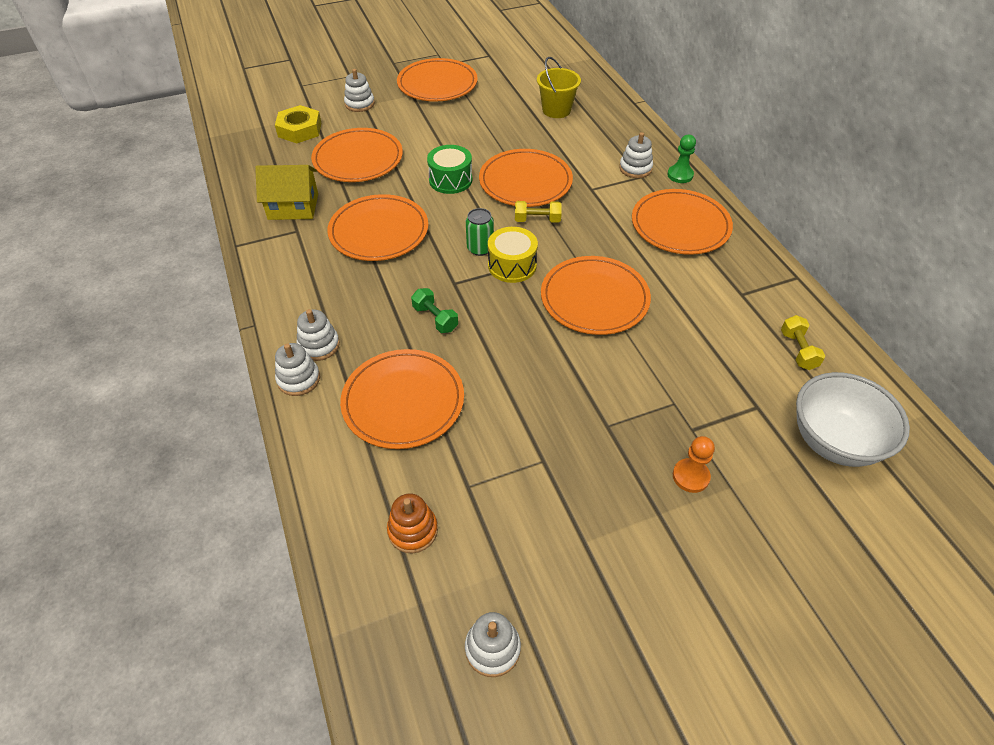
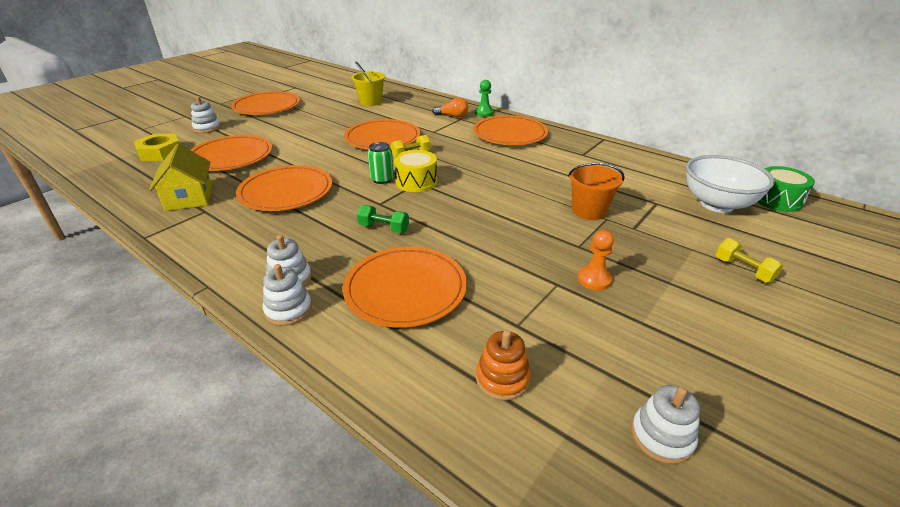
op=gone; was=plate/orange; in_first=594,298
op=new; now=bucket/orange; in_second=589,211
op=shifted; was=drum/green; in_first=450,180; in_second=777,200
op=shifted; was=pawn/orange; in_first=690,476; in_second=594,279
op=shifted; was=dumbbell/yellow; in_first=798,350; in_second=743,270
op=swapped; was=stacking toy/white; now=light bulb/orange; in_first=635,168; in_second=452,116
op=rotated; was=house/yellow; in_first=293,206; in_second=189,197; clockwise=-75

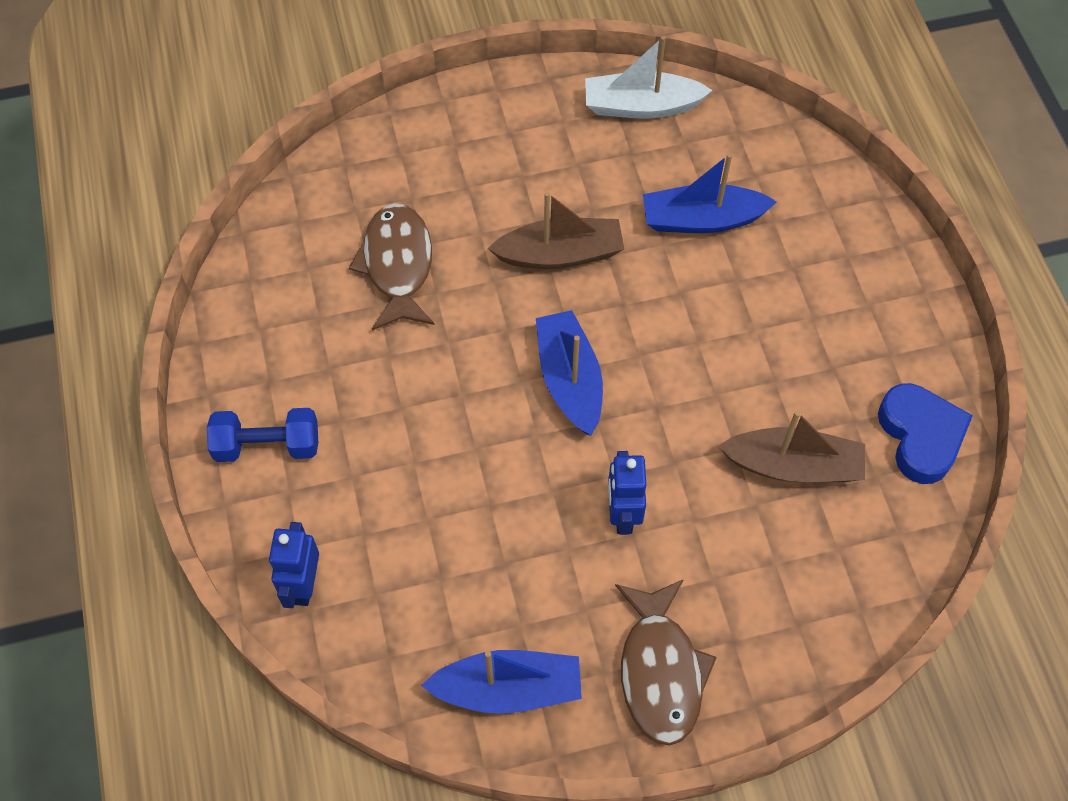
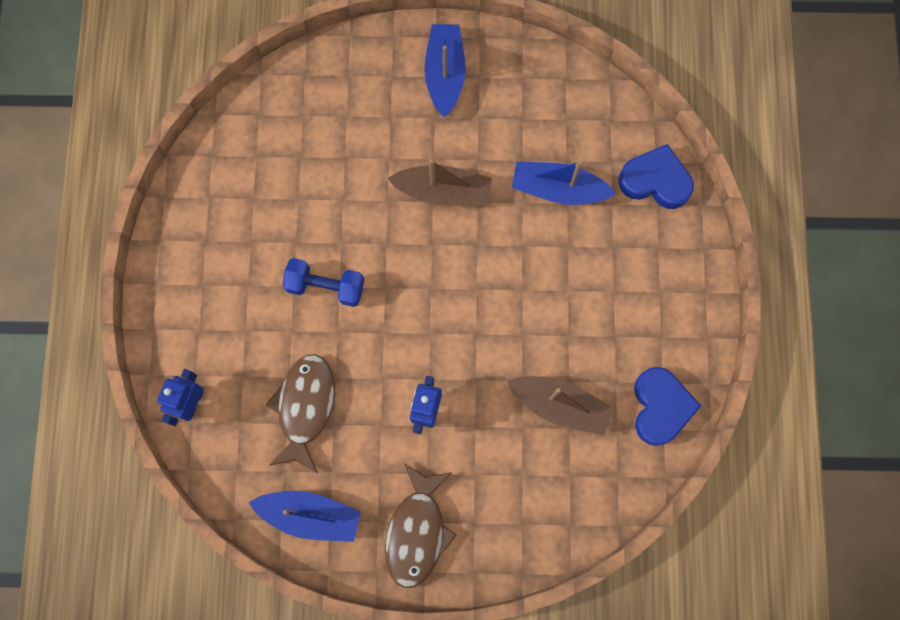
op=gone; was=boat/white; in_first=641,106
op=new; now=heart/blue; in_second=655,181
op=shifted; was=dumbbell/blue; in_first=267,445; in_second=326,286
op=shifted; was=fish/brown; in_first=397,265; in_second=305,407
op=shifted; was=boat/blue; in_first=569,380; in_second=445,74

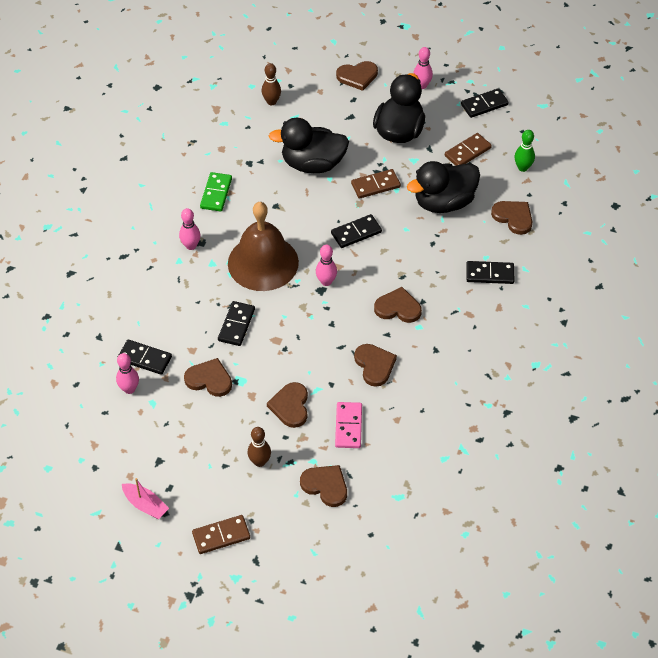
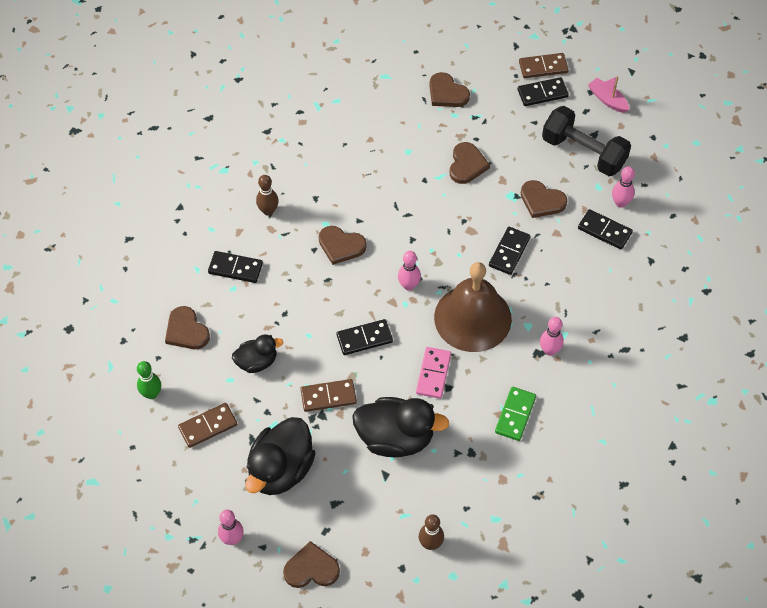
op=gone; was=heart/brown; in_first=374,365
op=new; now=dumbbell/black; in_second=583,152
op=shifted; was=bowling pin/brown; in_first=260,462; in_second=268,211
op=shifted; was=domino/pink; in_first=348,426; in_second=433,374
op=shifted; was=domino/black; in_first=484,105; in_second=542,93
op=scaled; was=duck/black; in_first=444,202; in_second=257,362; ratio=0.57

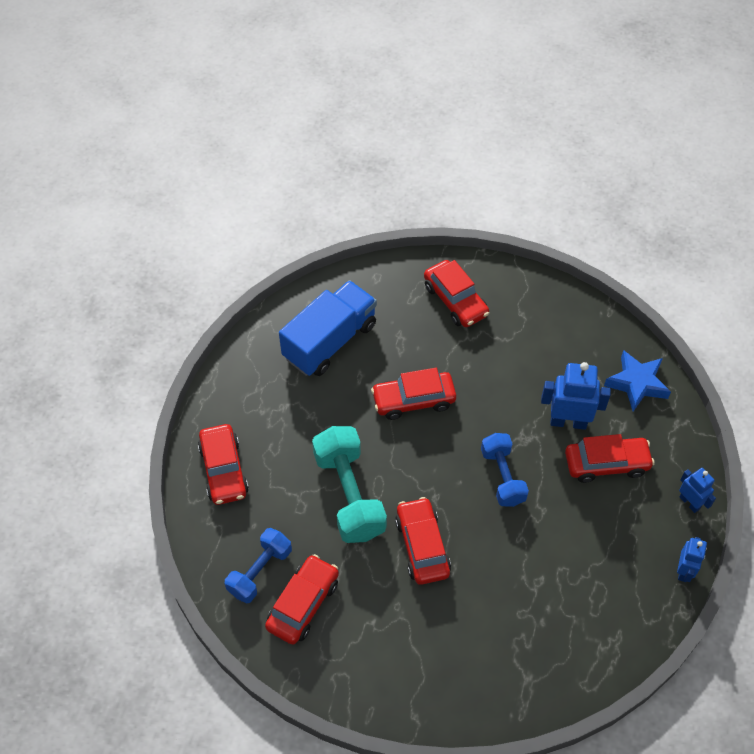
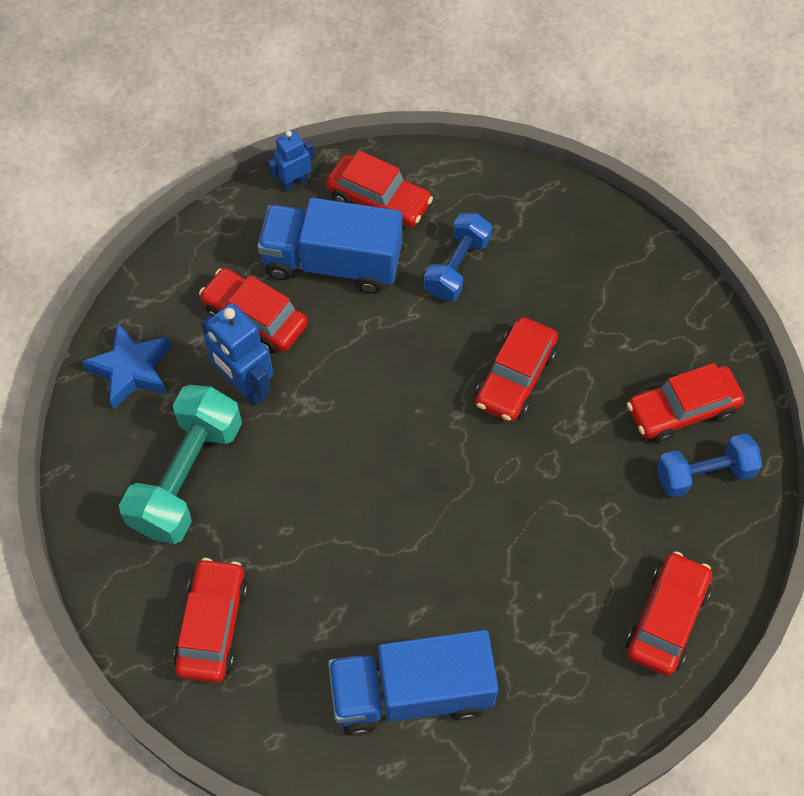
op=gone; was=robot/blue; in_first=689,502
op=new; now=truck/blue; in_second=332,262
op=shifted; was=dumbbell/turquoise; in_first=349,495; in_second=187,477
op=shifted; was=car/red; in_first=413,400; in_second=379,200
op=shifted; was=dumbbell/blue; in_first=502,477; in_second=457,267

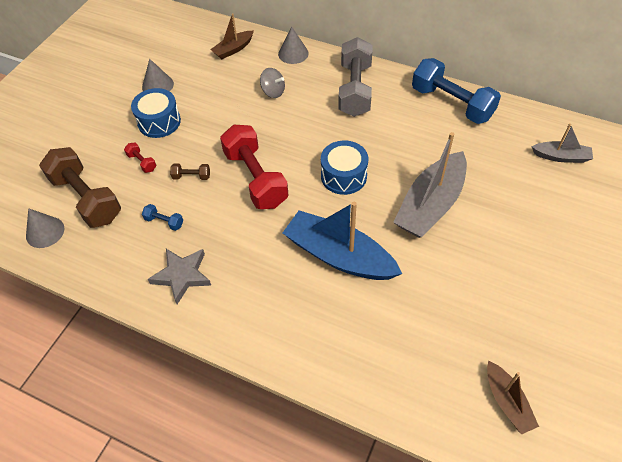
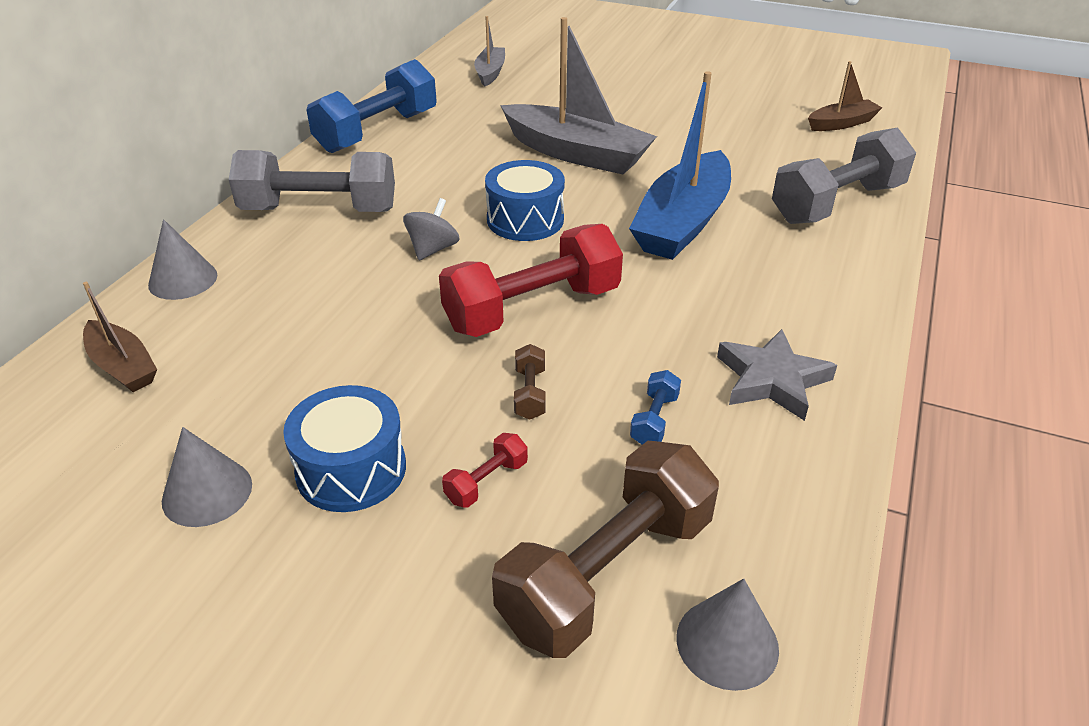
op=new; now=dumbbell/grey; in_second=837,203
op=shifted; was=spinning top/grey; in_first=273,92; in_second=433,249

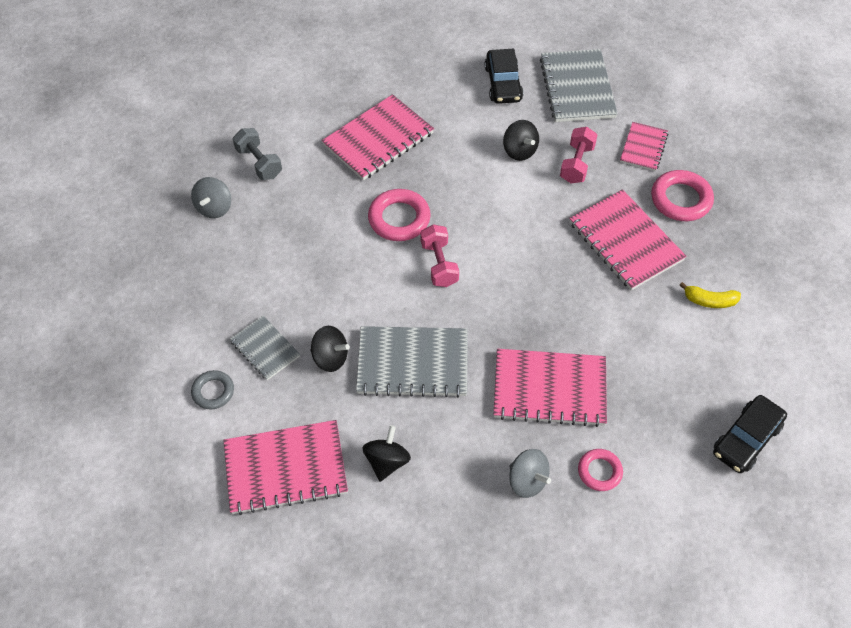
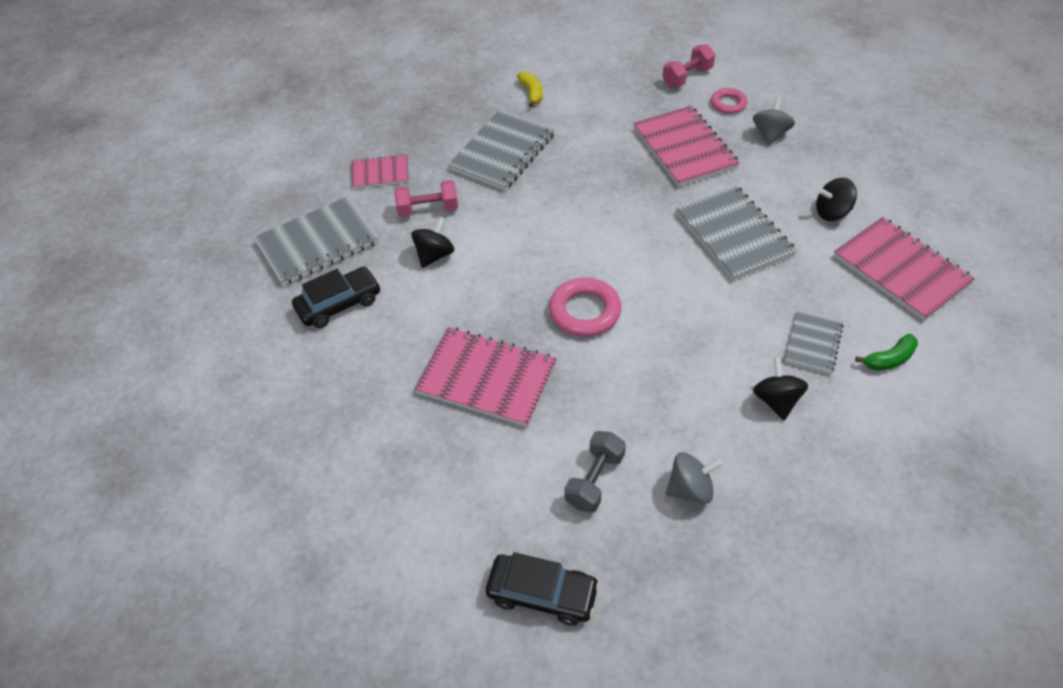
op=gone; was=ring/pink; in_first=681,199
op=shifted; was=spinning top/black; in_first=330,358; in_second=776,400
op=shifted; was=dumbbell/pink; in_first=439,264; in_second=687,77
op=shifted; was=car/black; in_first=746,439; in_second=542,594
op=swapped; was=ring/grey; now=banana/green; in_first=213,392; in_second=889,359
op=repainted; was=notebook/pink; now=notebook/grey; in_first=625,241; in_second=503,152

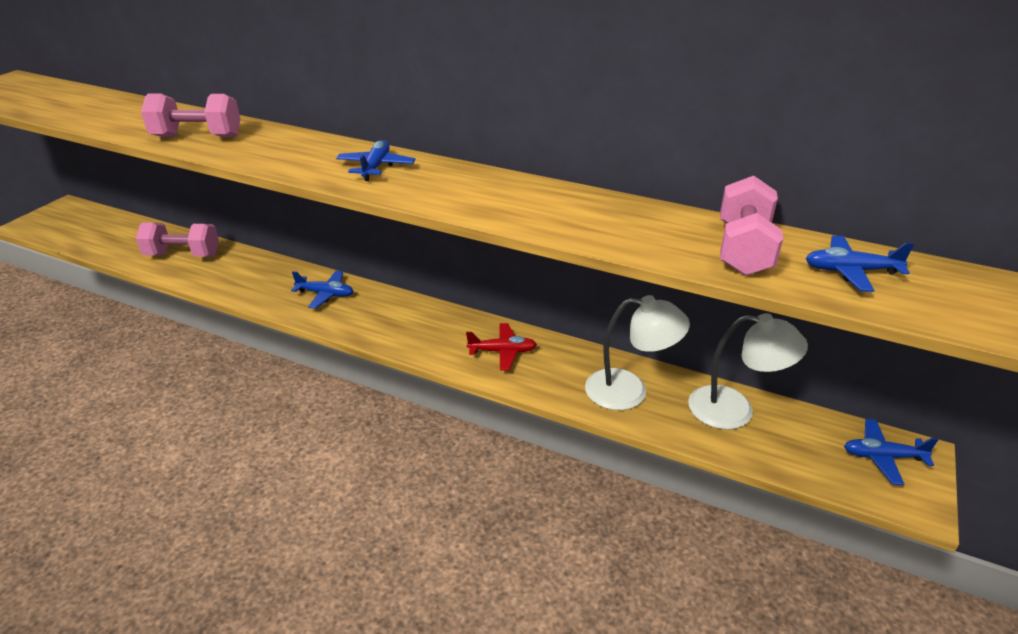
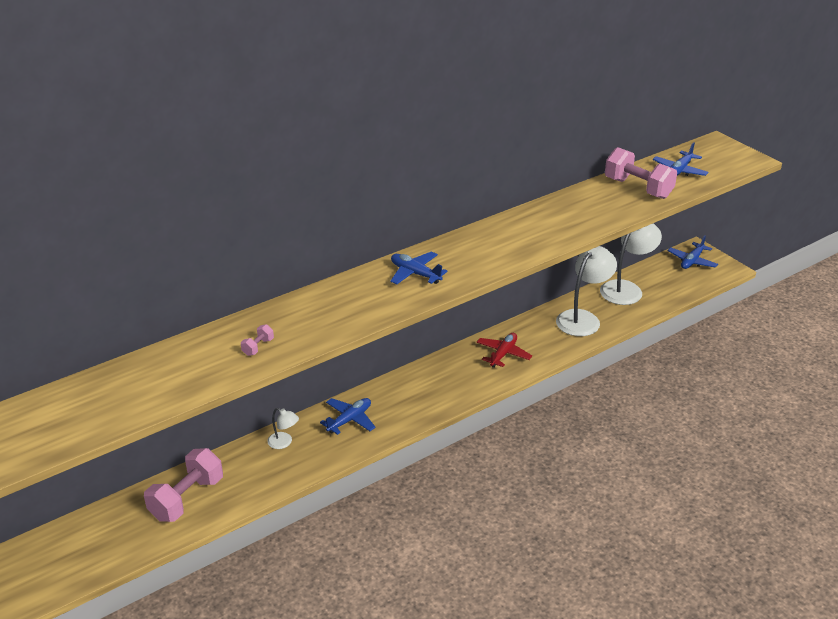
op=new; now=lamp/white; in_second=284,443
op=scaled; was=dumbbell/pink; in_first=197,137; in_second=258,347; ratio=0.42

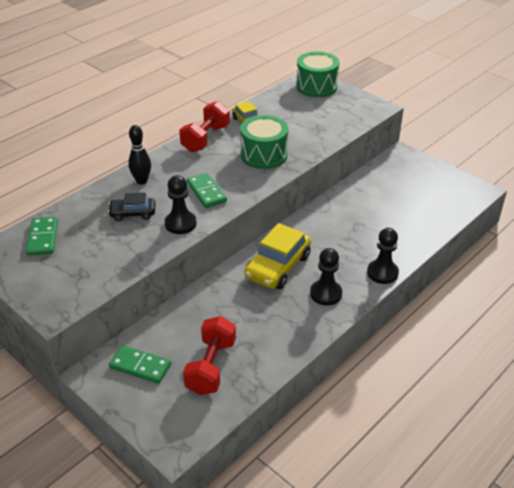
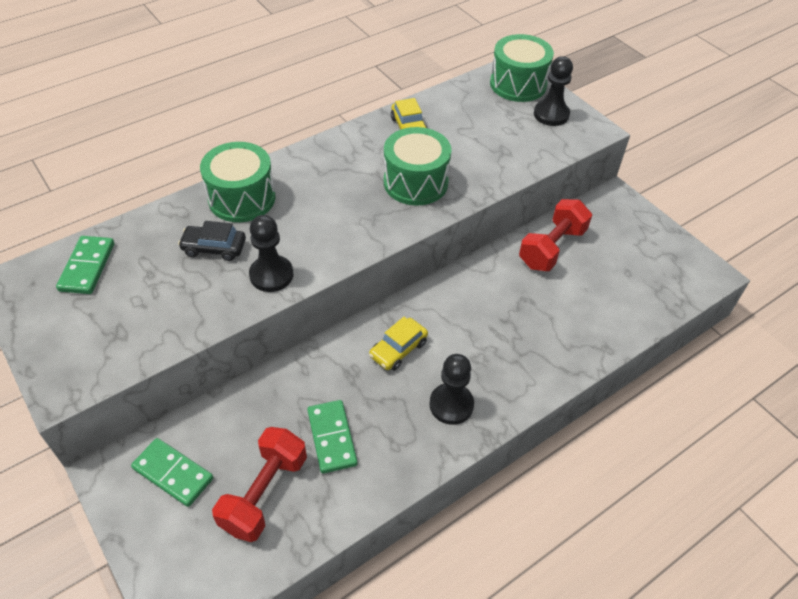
op=shifted; was=dumbbell/red; in_first=205,138; in_second=552,248
op=shifted; was=domino/green; in_first=206,192; in_second=332,438
op=shifted; was=pawn/black; in_first=382,273; in_second=551,114
op=swapped; was=bowling pin/black; now=drum/green; in_first=141,181; in_second=242,198
op=scaled; was=car/yellow; in_first=278,267; in_second=398,349; ratio=0.57

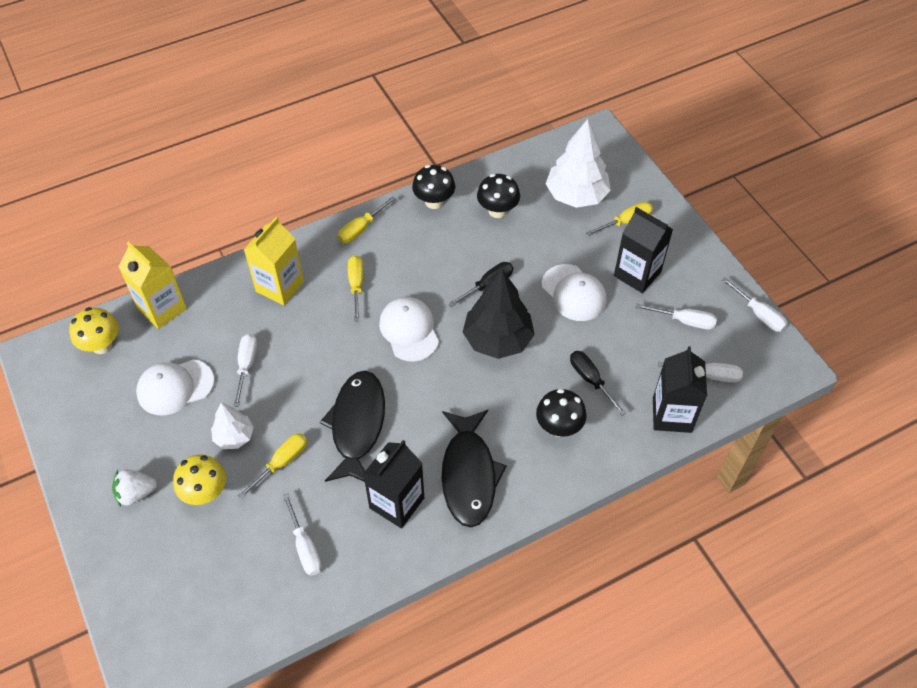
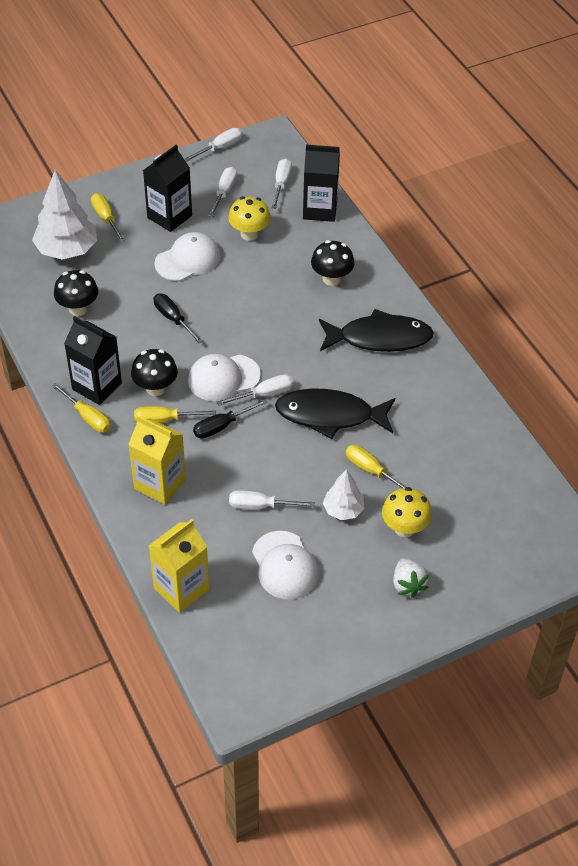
op=gone; was=tree/black; in_first=498,340
op=shifted; was=mushroom/yellow; in_first=102,345; in_second=249,234
op=shifted; was=screwdriver/white; in_first=305,547; in_second=264,394
op=shifted; was=carton/black; in_first=397,503; in_second=97,386
op=shifted; was=mushroom/black; in_first=434,202; in_second=155,388
op=shifted; was=screwdriver/black; in_first=590,380; in_second=221,426

